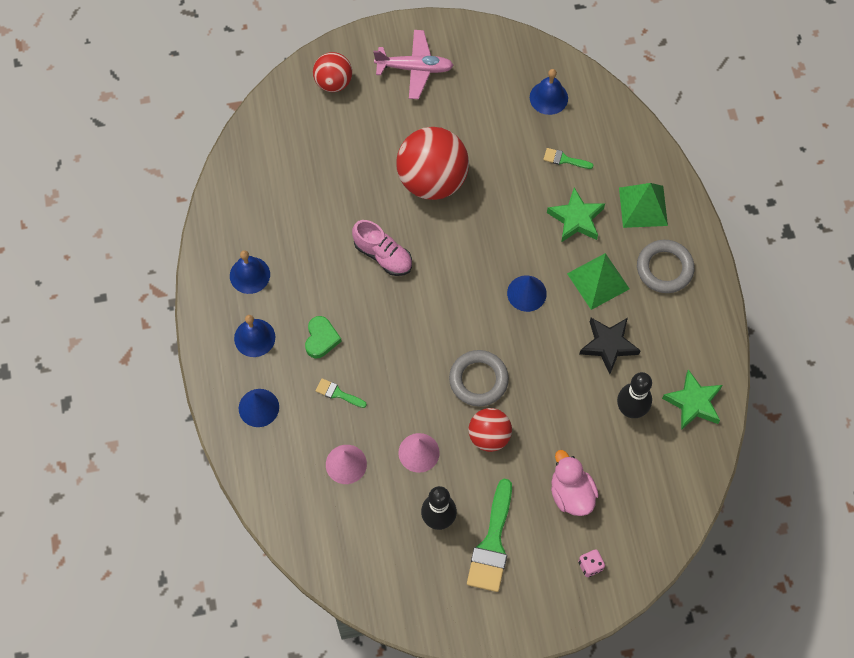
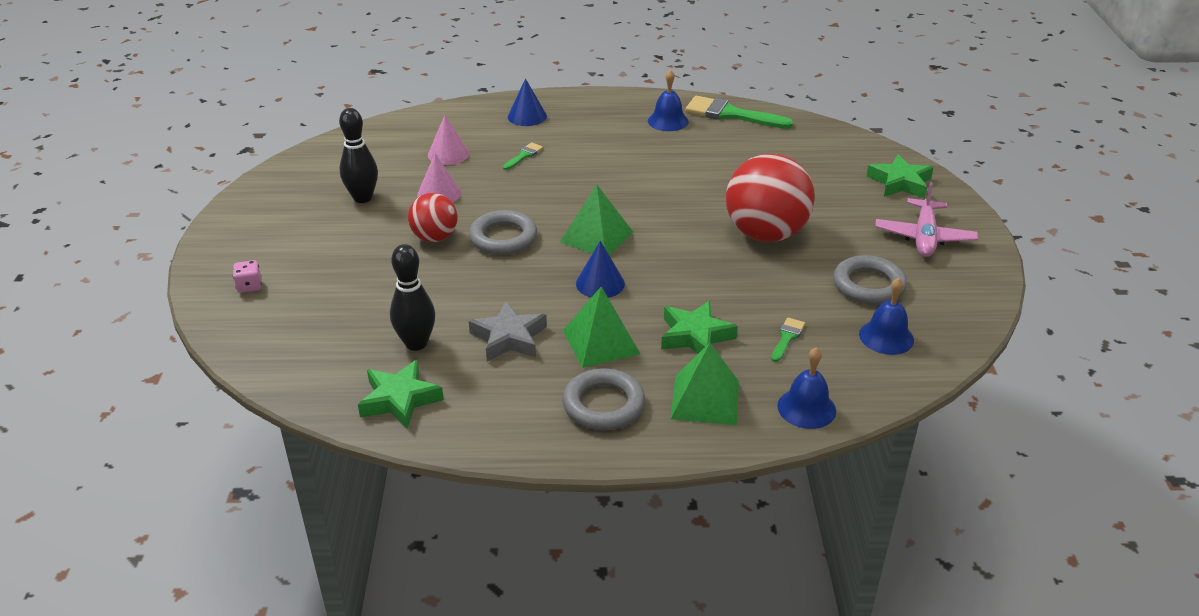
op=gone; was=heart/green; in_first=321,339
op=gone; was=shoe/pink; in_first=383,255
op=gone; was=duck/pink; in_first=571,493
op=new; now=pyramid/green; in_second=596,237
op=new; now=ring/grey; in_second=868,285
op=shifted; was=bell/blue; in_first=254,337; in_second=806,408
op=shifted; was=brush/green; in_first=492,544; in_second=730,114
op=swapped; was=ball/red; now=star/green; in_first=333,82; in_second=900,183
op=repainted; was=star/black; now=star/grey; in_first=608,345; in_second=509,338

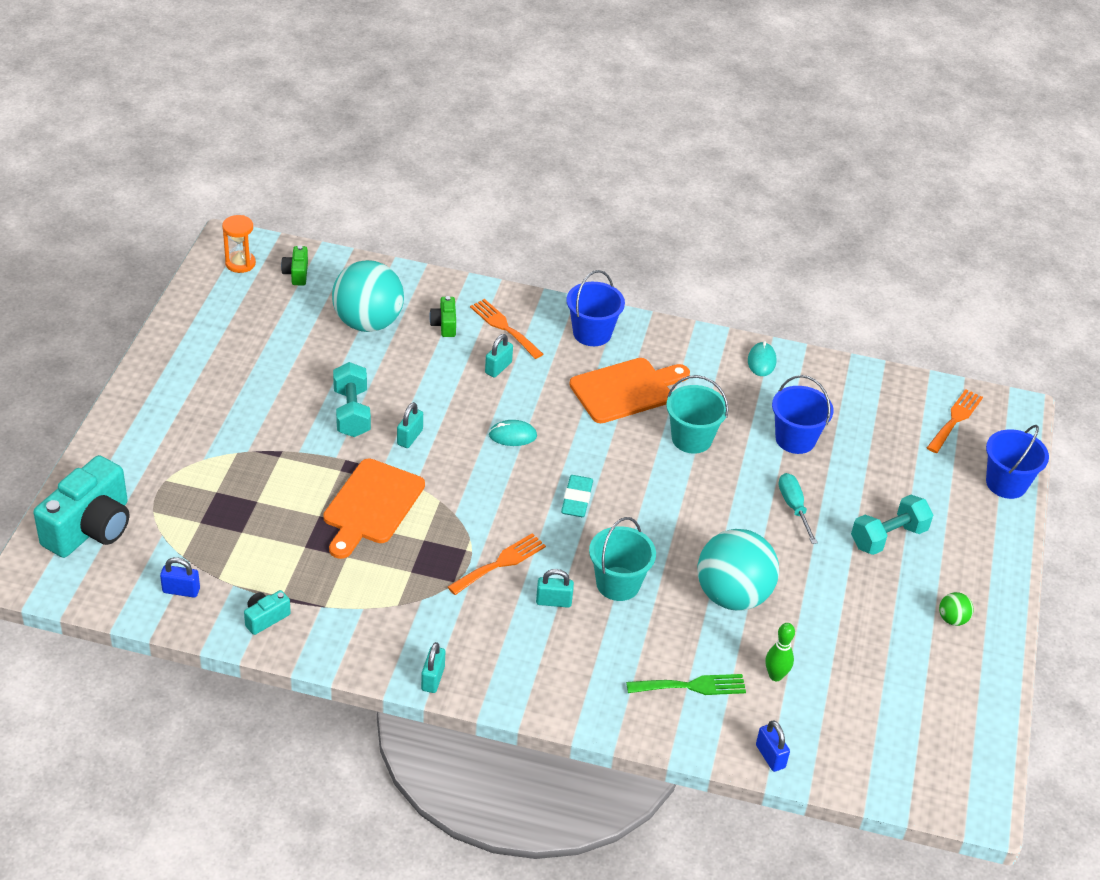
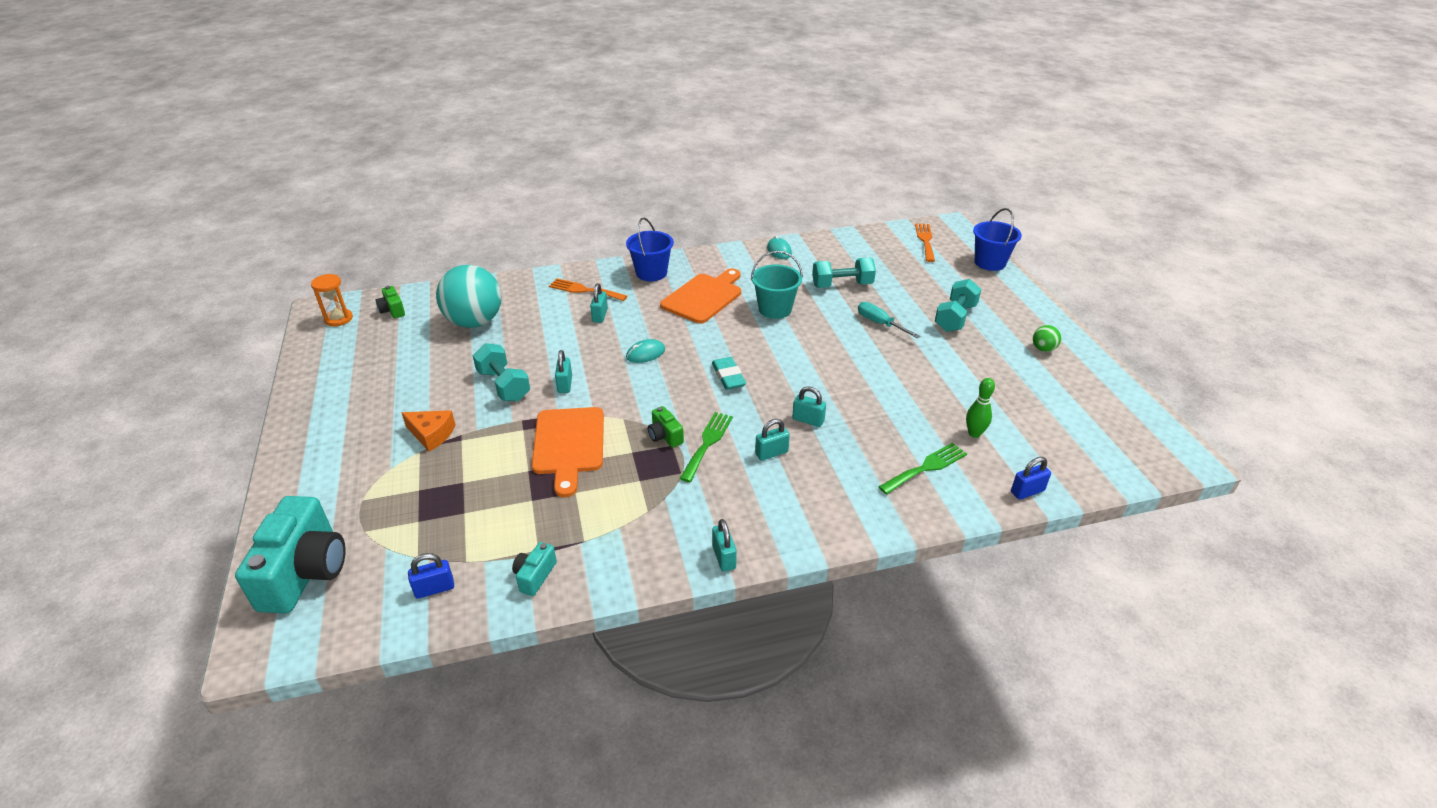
op=gone; was=ball/turquoise; in_first=732,595
op=new; now=cheese/orange; in_second=431,434
op=shifted; was=camera/green; in_first=444,325; in_second=665,436
op=swapped; was=bucket/turquoise; now=padlock/turquoise; in_first=618,584; in_second=808,420
op=swapped; was=bucket/blue; now=dumbbell/turquoise; in_first=795,439; in_second=842,285
op=repainted; was=fork/orange; now=fork/green; in_first=500,563; in_second=707,443
op=rotated; was=padlock/blue; in_first=770,756; in_second=1027,491; clockwise=-60

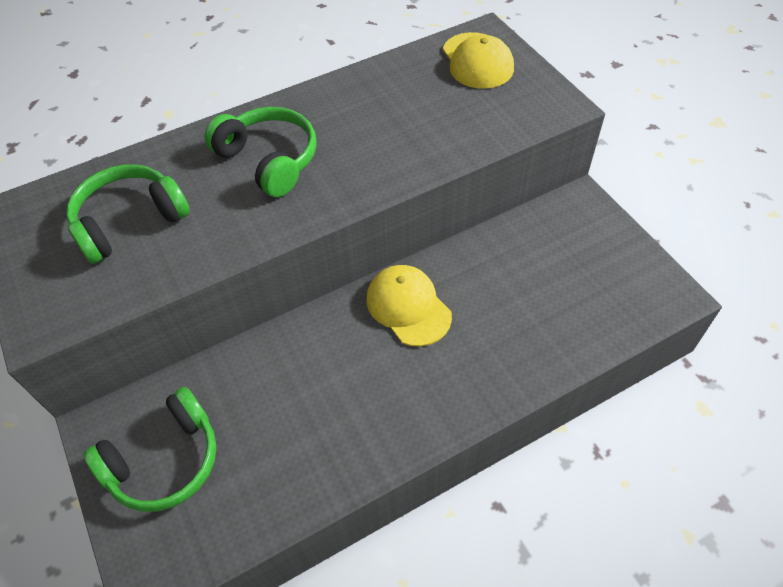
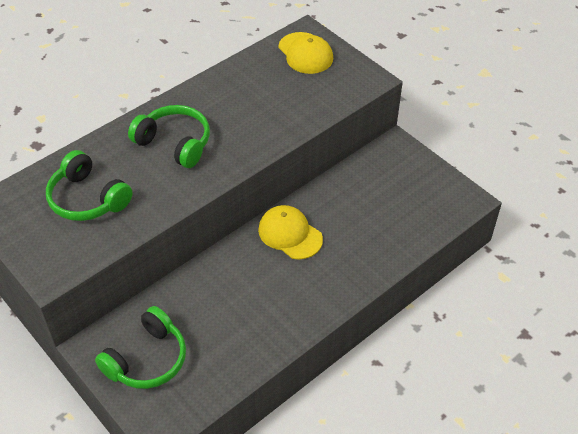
op=rotated; was=headphones/green; in_first=129,221; in_second=87,199; clockwise=-90

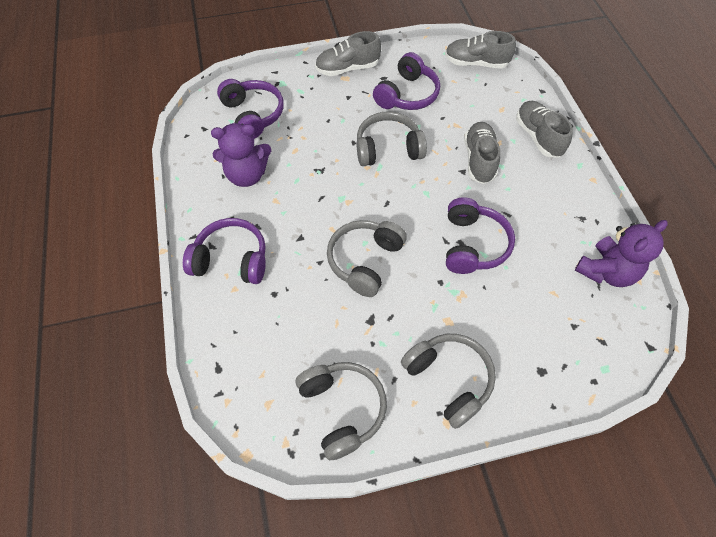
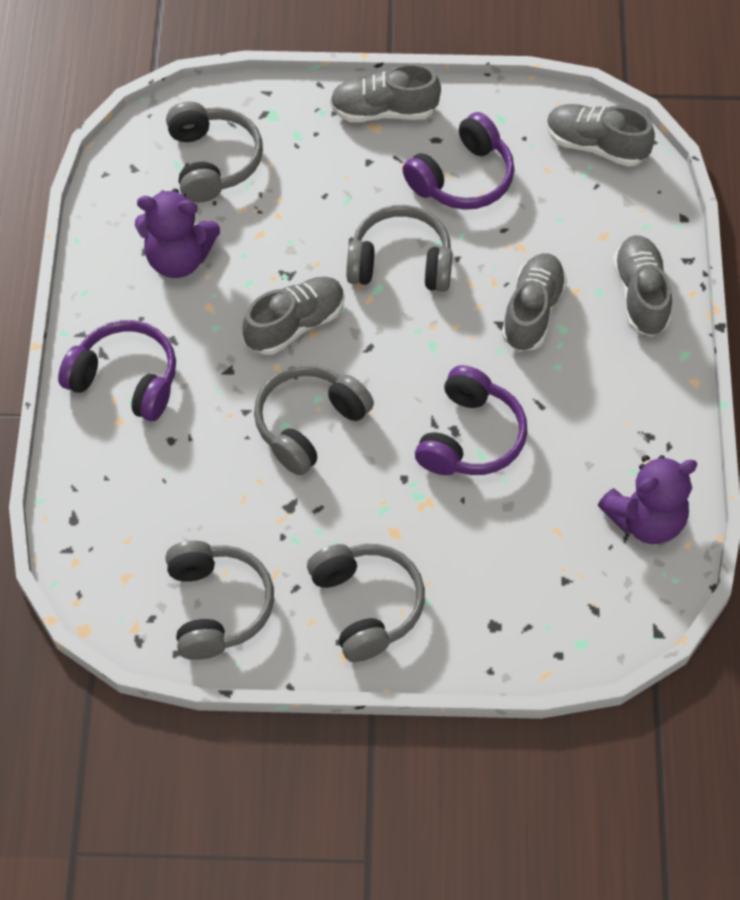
op=new; now=shoe/grey; in_second=295,325
op=repainted; was=headphones/purple; now=headphones/grey; in_first=253,115; in_second=212,161

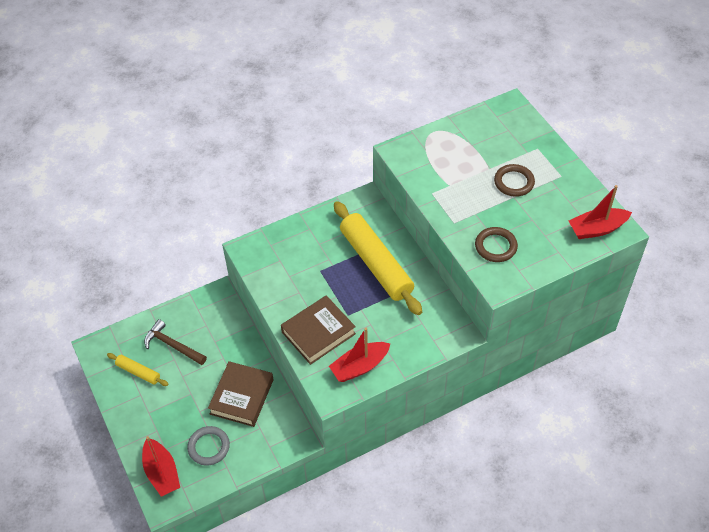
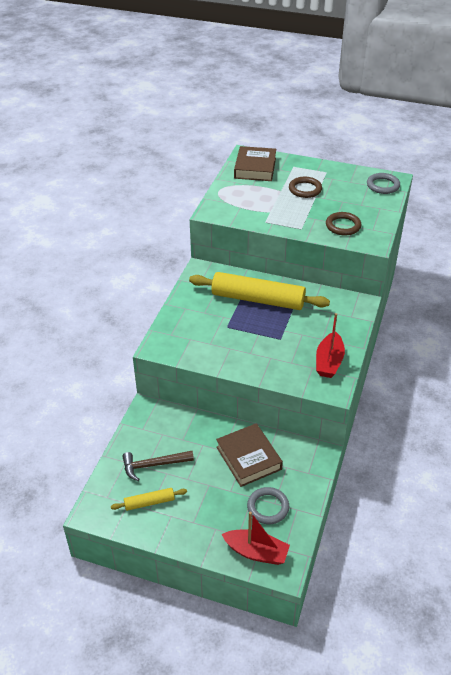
op=shifted; was=book/brown; in_first=318,333; in_second=255,168
op=swapped; was=boat/red; now=ring/grey; in_first=597,229; in_second=383,185

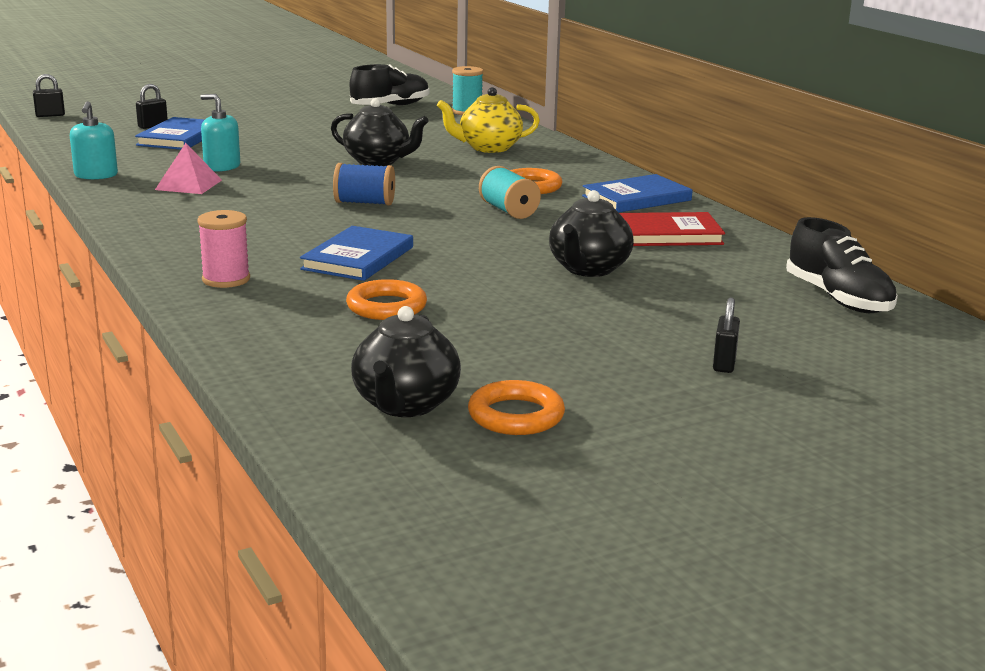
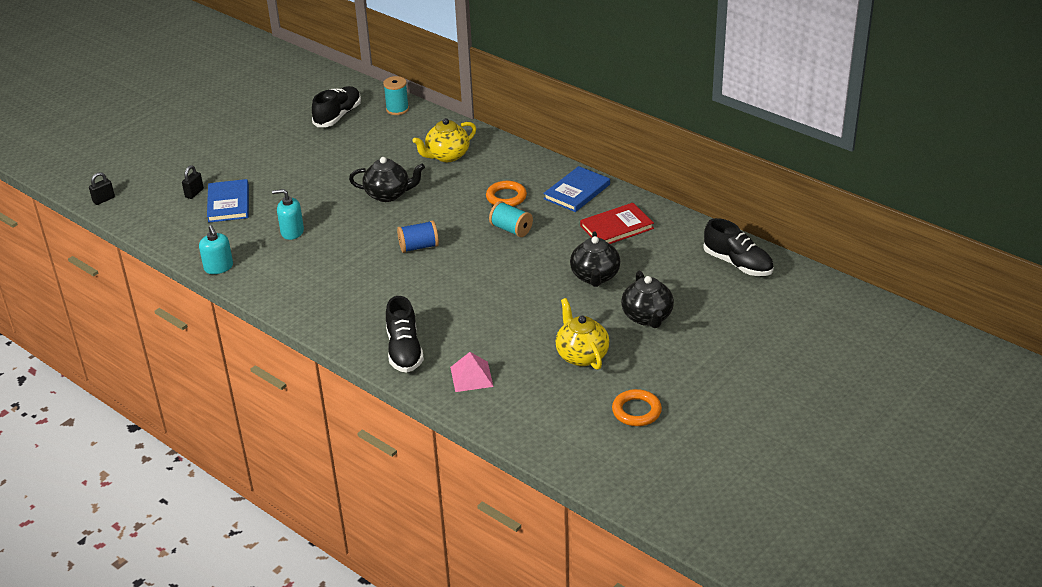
op=gone; was=book/blue; in_first=358,258
op=gone; was=ring/orange; in_first=386,307
op=gone; was=padlock/black; in_first=724,364
op=new; now=teapot/yellow; in_second=581,355
op=shifted; was=pyramid/pink; in_first=188,185; in_second=471,376
op=shifted; was=teapot/black; in_first=405,405; in_second=647,317
op=swapped; was=spool/pink; now=shoe/black; in_first=226,279; in_second=404,350

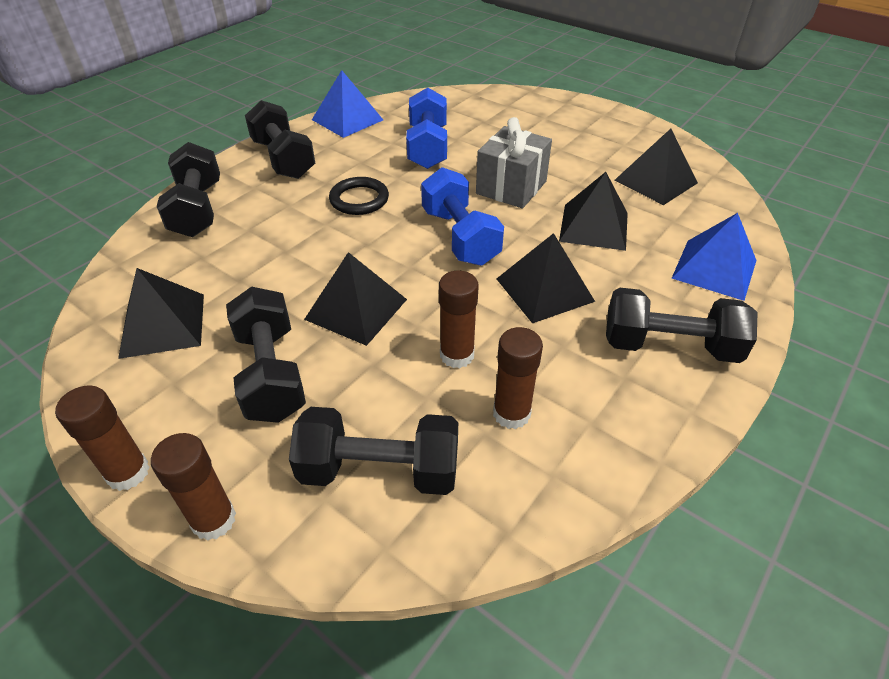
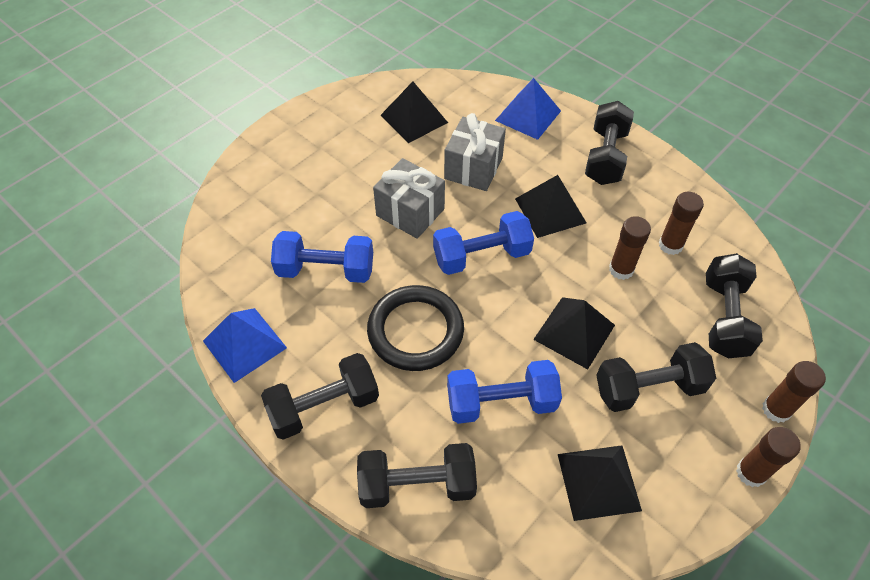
op=new; now=dumbbell/blue; in_second=501,402
op=swapped; was=pyramid/black; now=gift/grey; in_first=594,226; in_second=473,168
op=scaled; was=ring/black; in_first=359,199; in_second=415,331; ratio=1.64

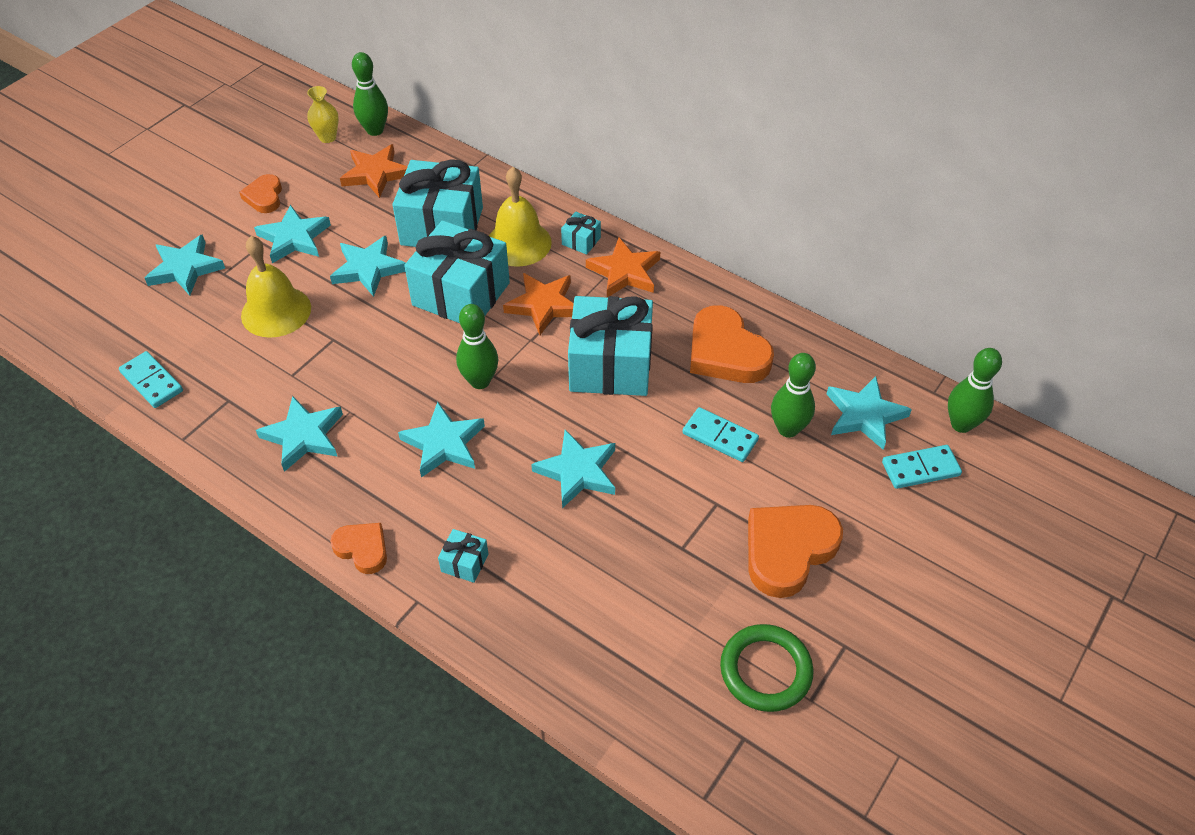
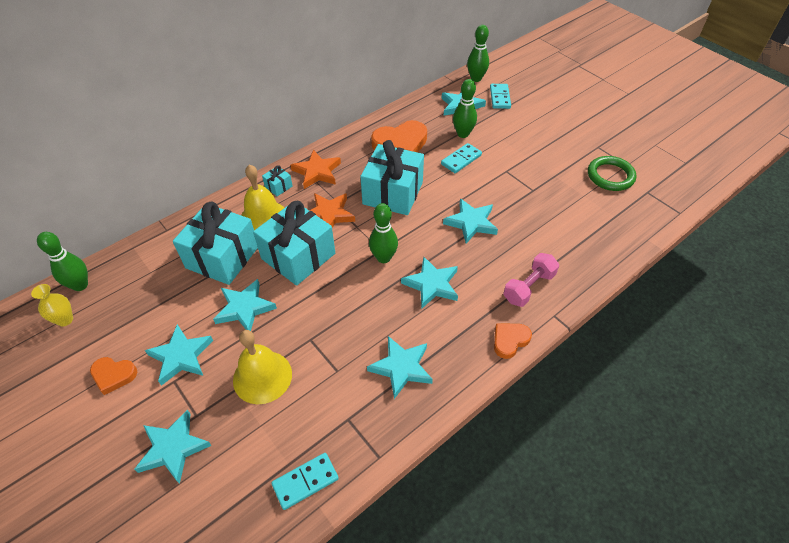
op=gone; was=star/orange; in_first=376,174
op=gone; was=heart/orange; in_first=788,550
op=swapped; was=gift/turquoise; now=dumbbell/pink; in_first=464,563; in_second=529,287

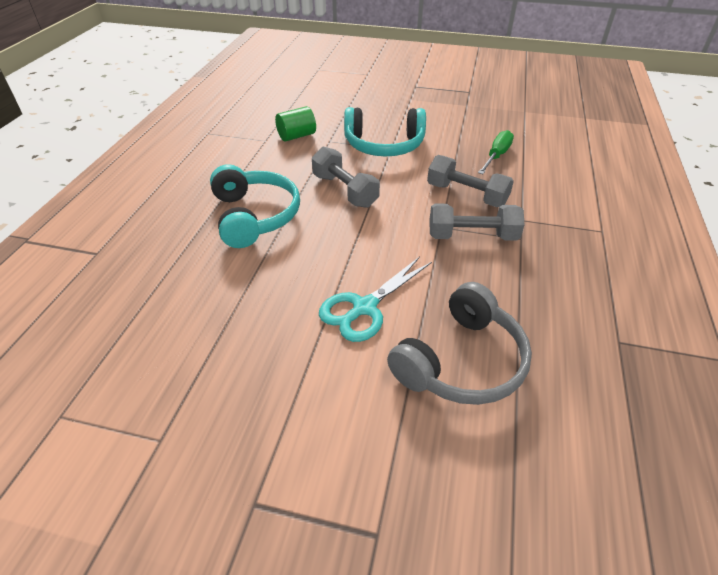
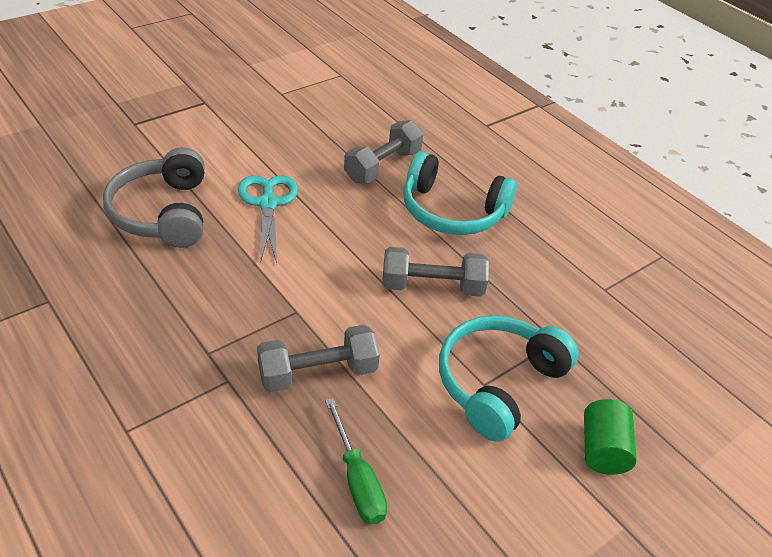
op=shifted; was=cylinder/green; in_first=296,136; in_second=602,449
op=shifted; was=dumbbell/grey; in_first=472,236; in_second=382,166

